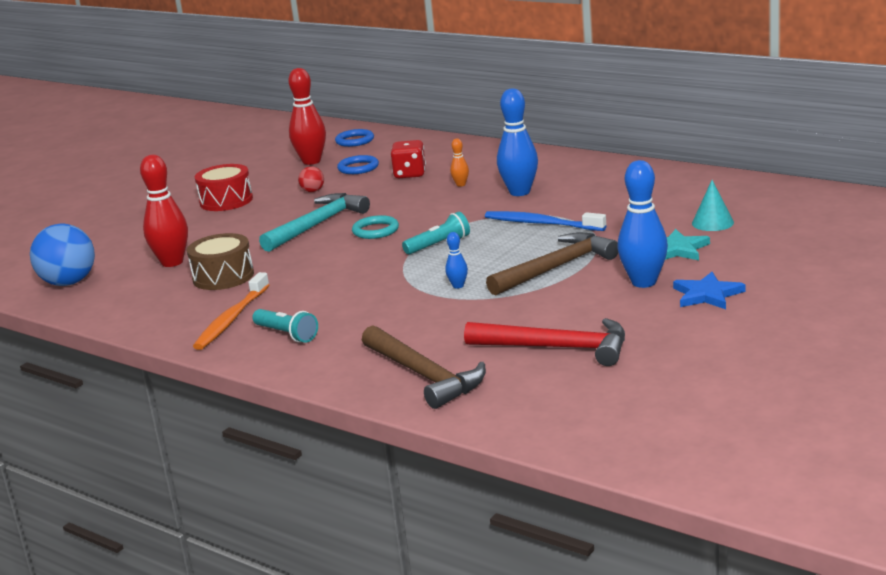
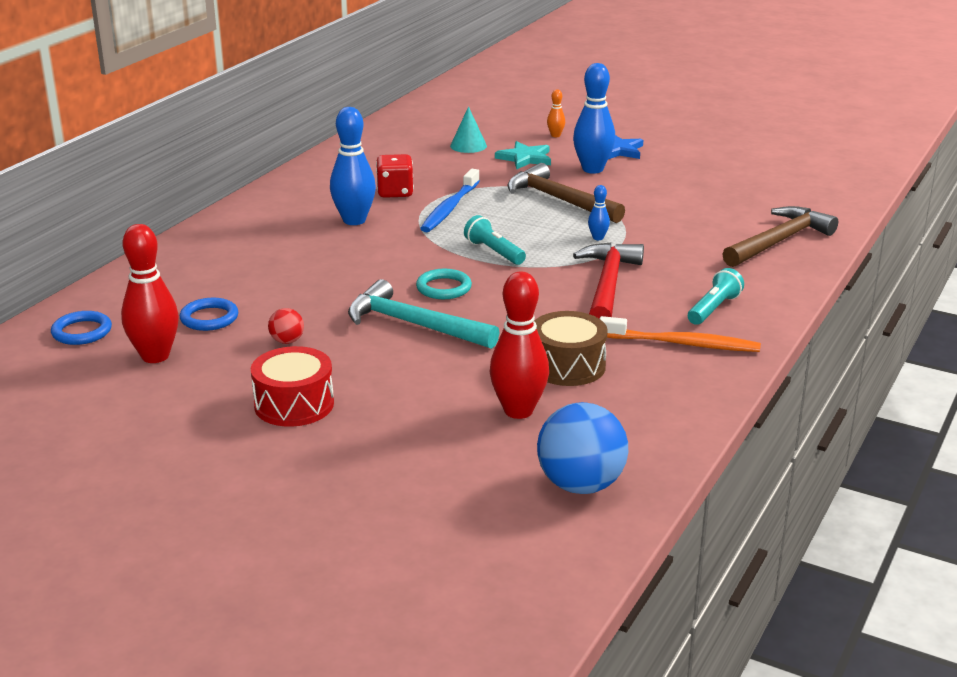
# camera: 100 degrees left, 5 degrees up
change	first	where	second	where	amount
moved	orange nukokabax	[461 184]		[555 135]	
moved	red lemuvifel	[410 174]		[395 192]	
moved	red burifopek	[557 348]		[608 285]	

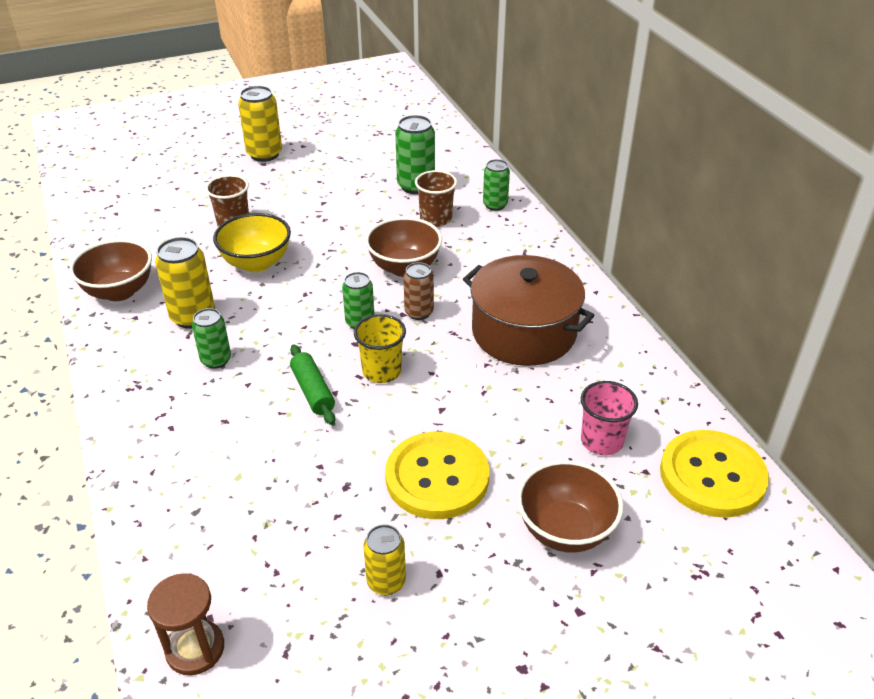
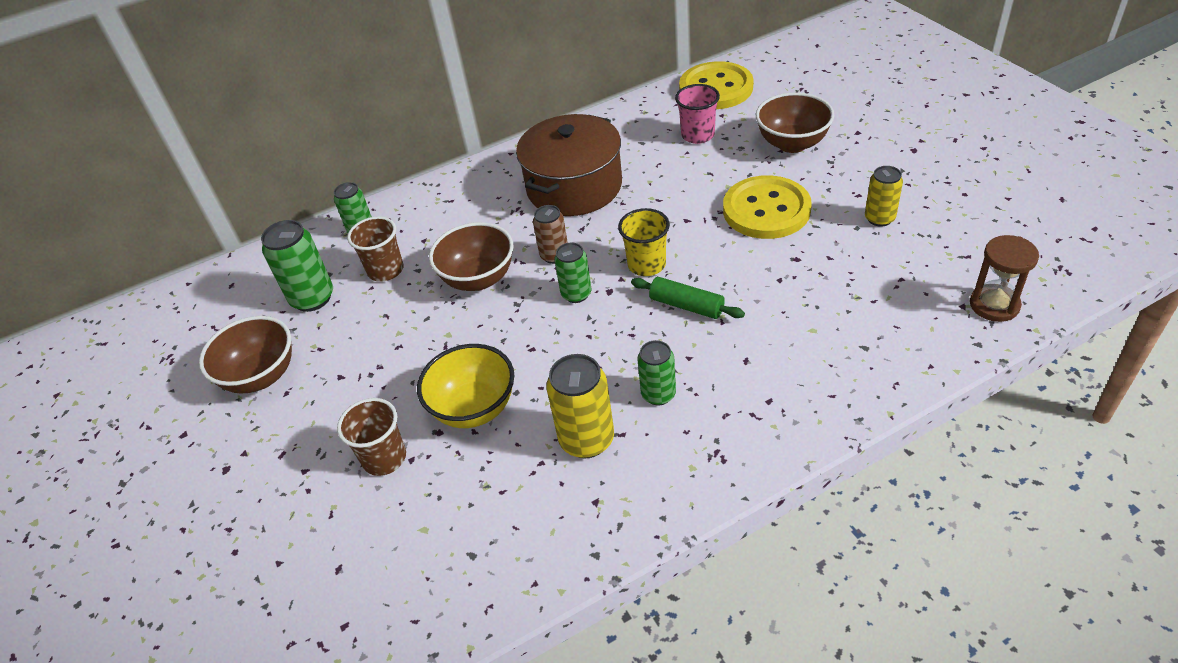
# camera: 90 degrees left, 5 degrees up
change	first	where	second	where	amount
removed	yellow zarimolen	[264 154]			
moved	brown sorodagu	[119 291]		[261 376]	
turned	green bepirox	[313 391]		[686 306]	60 degrees clockwise

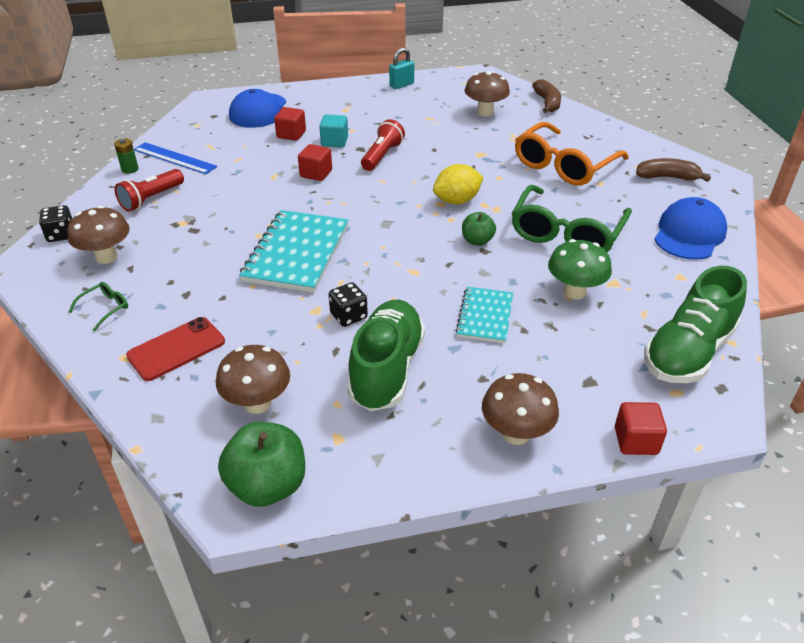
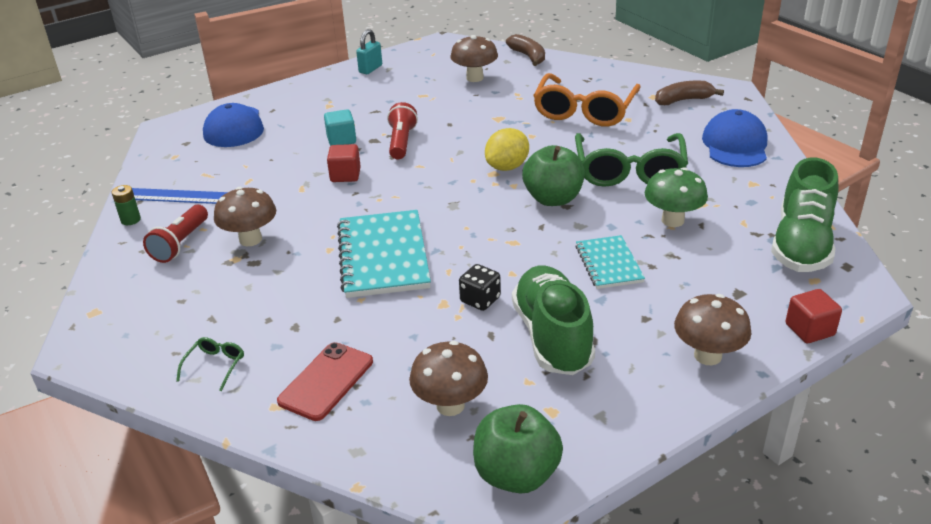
# camera: 20 degrees left, 5 degrees down
change	first	where	second	where	amount
removed	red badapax	[291 134]			
removed	black lemuvifel	[61 235]			
moved	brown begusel	[106 257]		[250 239]	
resized	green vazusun	[477 241]		[553 199]	x1.75

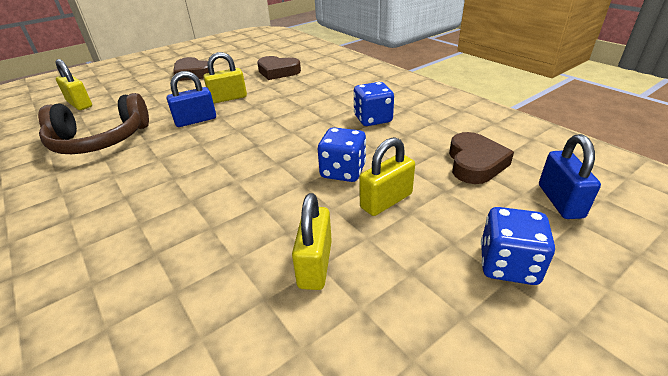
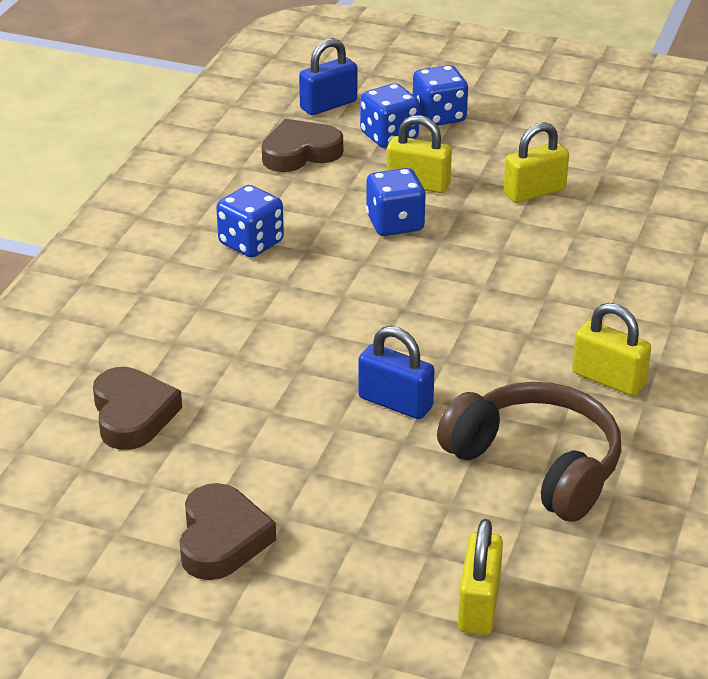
# camera: 125 degrees left, 0 degrees up
change	first	where	second	where	amount
moved	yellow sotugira	[228 98]		[608 379]	
added			blue lemuvifel	[389 136]	

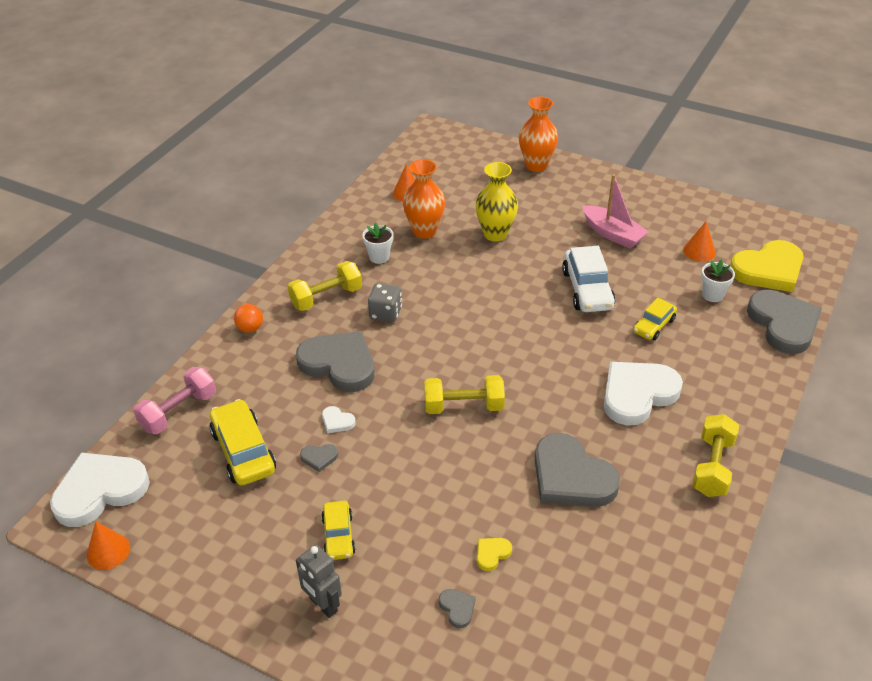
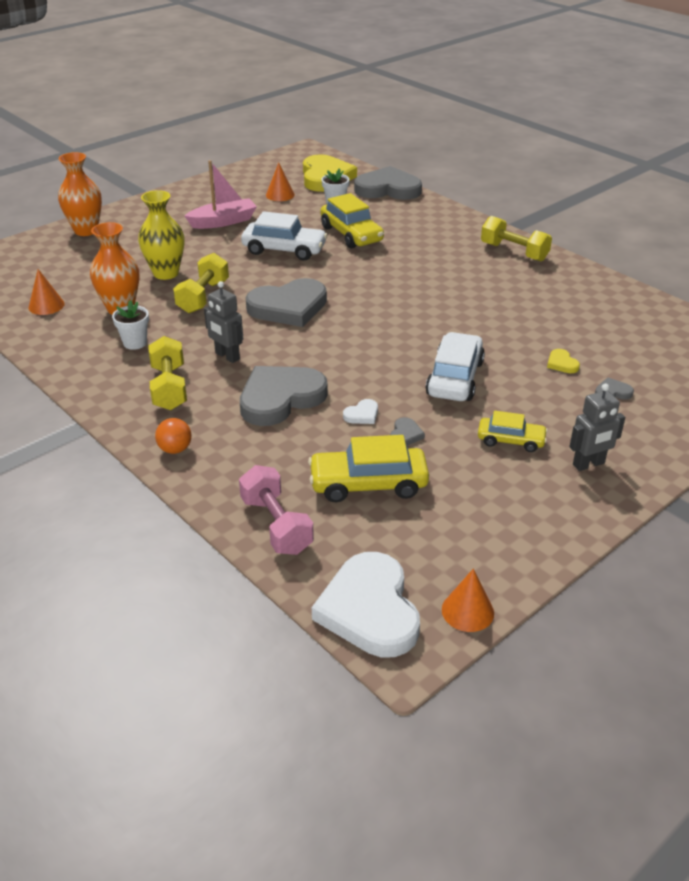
# camera: 70 degrees left, 5 degrees down
change	first	where	second	where	amount
replaced	grey lemuvifel	[385 313]	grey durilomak	[227 356]	
resized	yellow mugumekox	[654 326]		[351 234]	x1.64
removed	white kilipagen	[637 394]			
moved	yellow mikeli	[464 406]		[203 297]	
moved	grey kilipagen	[571 477]		[288 307]	
added			white mugumekox	[454 378]	

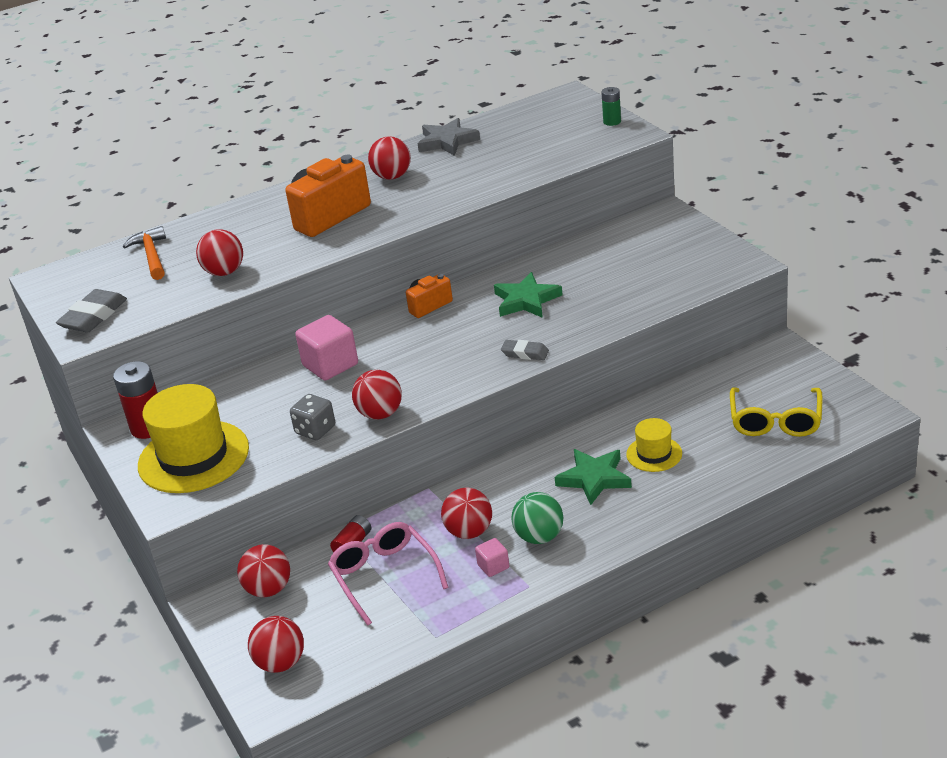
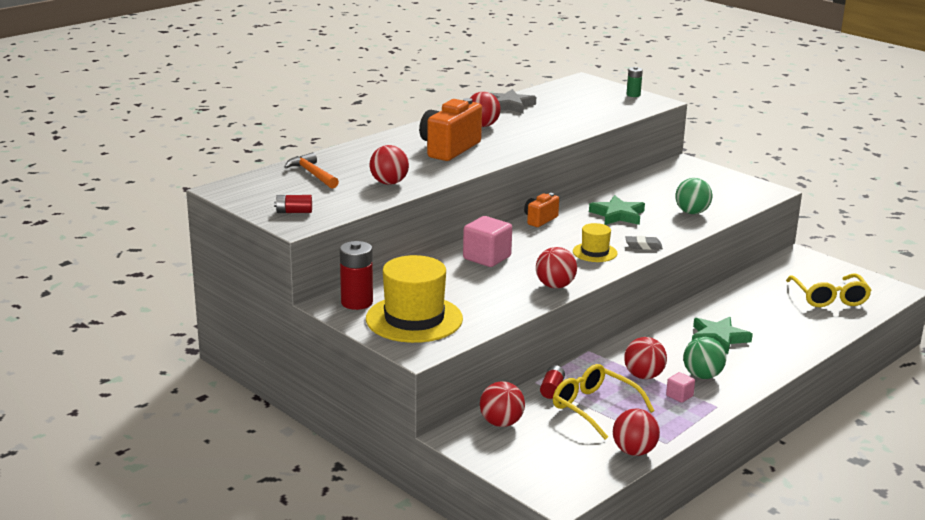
# camera: 20 degrees left, 10 degrees down
change	first	where	second	where	amount
replaced	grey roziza	[93 316]	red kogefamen	[294 212]	
removed	grey lemuvifel	[315 430]			
moved	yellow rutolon	[654 454]		[594 252]	
recoloured	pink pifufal	[384 576]	yellow pifufal	[594 408]	
moved	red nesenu	[281 663]		[634 451]	
added			green nesenu	[692 212]	

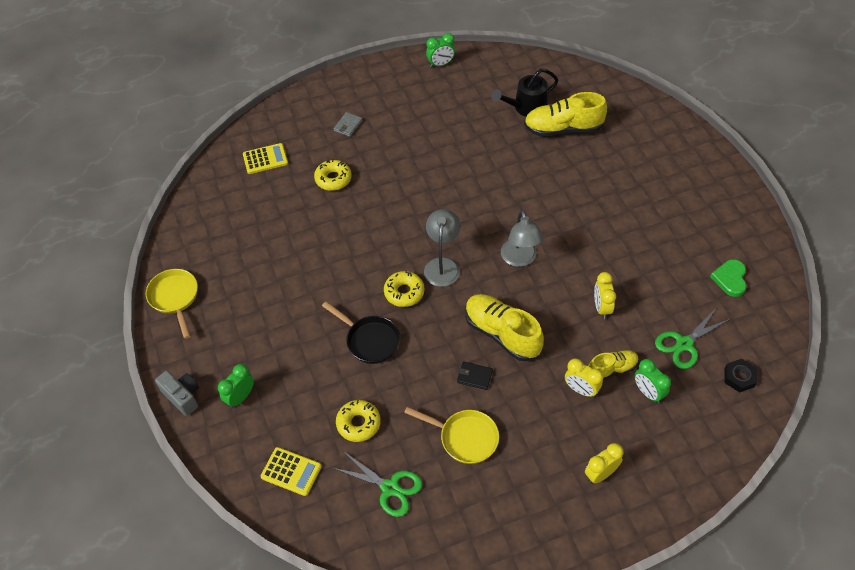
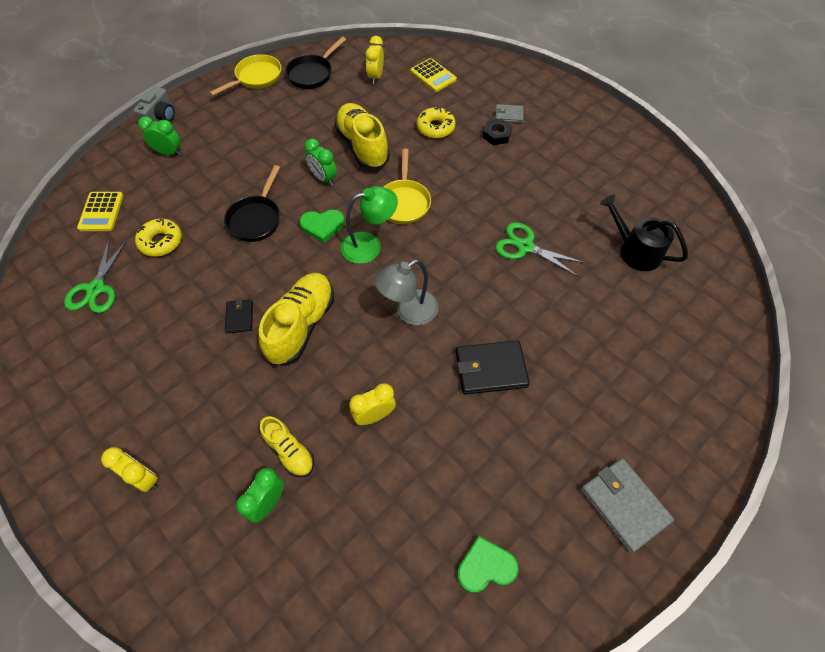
# camera: 65 degrees right, 5 degrees up
change	first	where	second	where	amount
moved	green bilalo	[440 64]		[323 178]	
moved	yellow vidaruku	[563 129]		[362 146]	
recoloured	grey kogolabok	[442 265]	green kogolabok	[369 246]	
replaced	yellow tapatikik	[404 292]	green kilipagen	[322 226]	
moved	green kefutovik	[684 344]		[525 247]	
moved	yellow bilalo	[581 389]		[376 77]	
moved	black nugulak	[739 377]		[496 135]	
moved	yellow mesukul	[464 438]		[404 202]	
added			black mesukul	[312 74]	
added			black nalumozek	[490 369]	
added			grey nalumozek	[624 504]	

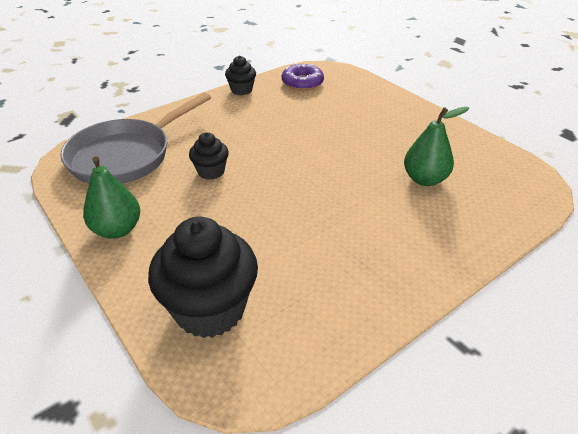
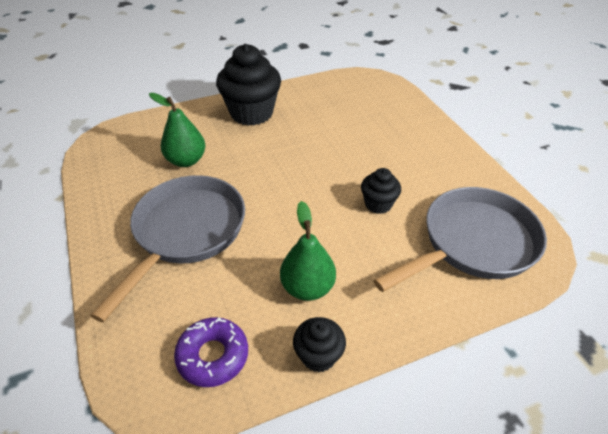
# camera: 165 degrees left, 5 degrees up
change	first	where	second	where	amount
moved	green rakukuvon	[117 230]		[307 287]	
moved	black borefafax	[210 309]		[251 113]	
added			grey mesukul	[186 233]	

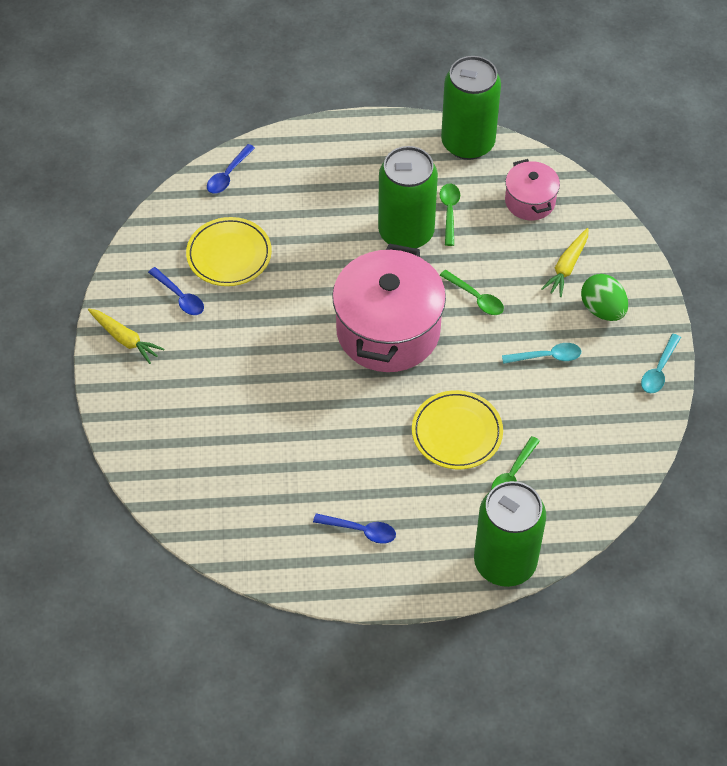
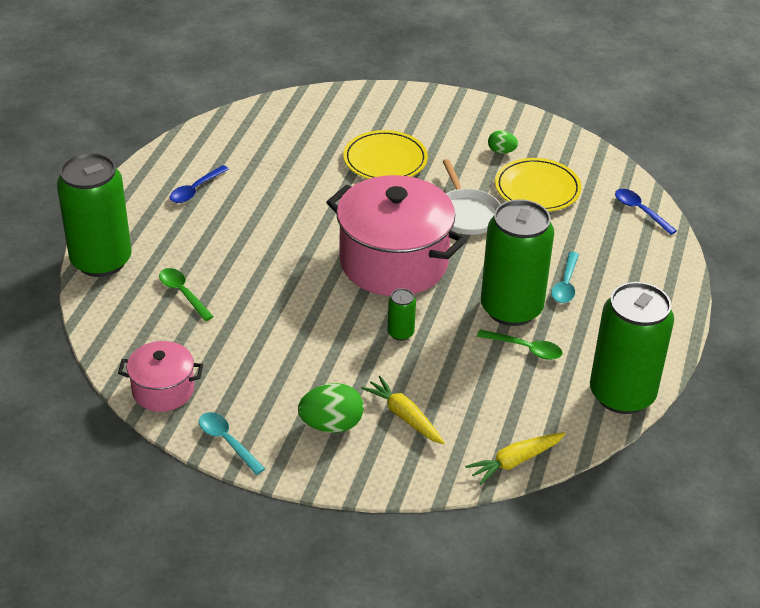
# camera: 110 degrees right, 15 degrees down
change	first	where	second	where	amount
moved	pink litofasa	[530 201]		[163 390]	
replaced	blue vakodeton	[180 297]	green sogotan	[501 151]	
replaced	green vakodeton	[476 298]	green zarimolen	[400 333]	
moved	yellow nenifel	[125 339]		[515 461]	
moved	turquoise vakodeton	[547 356]		[565 284]	
moved	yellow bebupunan	[457 432]		[385 160]	
added			white mesukul	[466 213]	

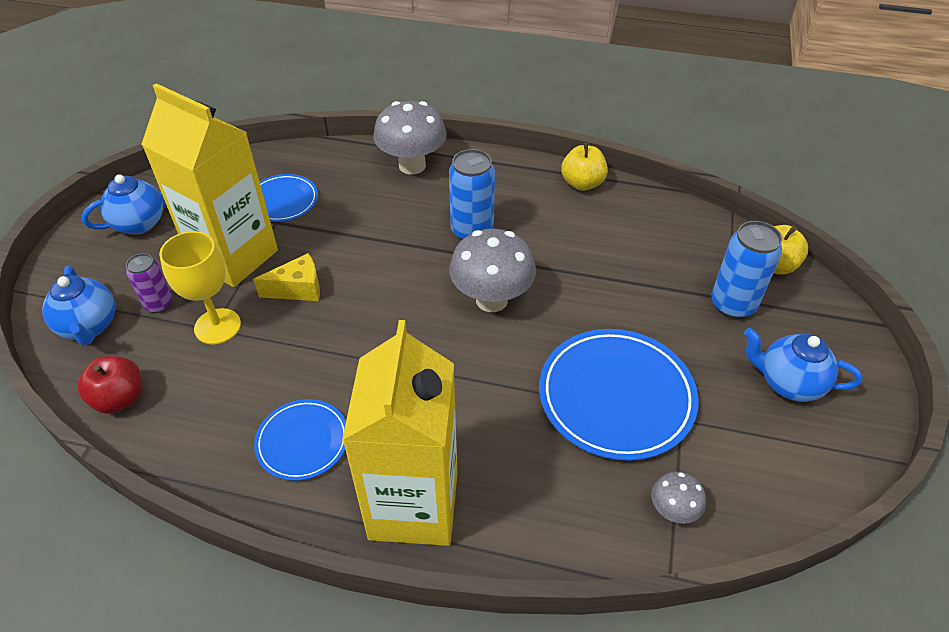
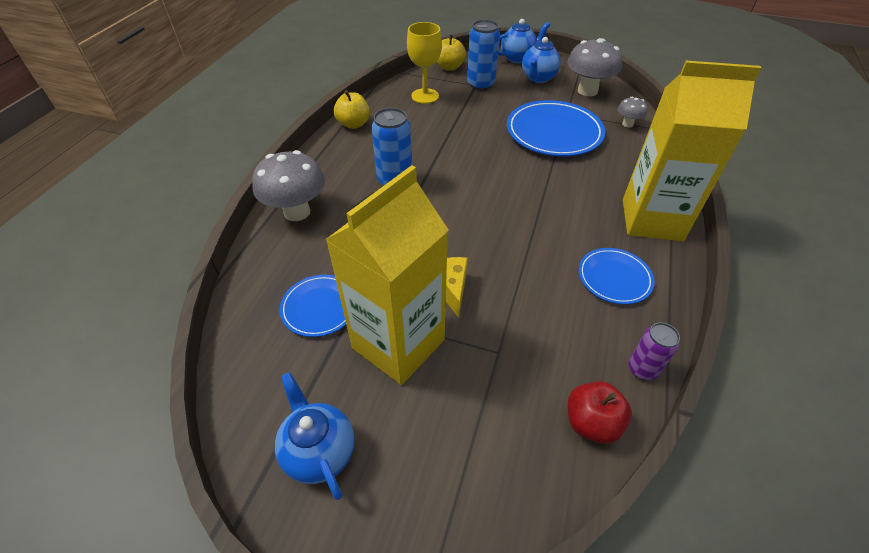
# camera: 85 degrees left, 0 degrees up
change	first	where	second	where	amount
moved	grey begusel	[491 300]		[587 91]	
moved	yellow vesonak	[217 326]		[425 96]	
moved	purple zarimolen	[159 304]		[642 369]	
moved	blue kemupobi	[89 326]		[518 58]	

